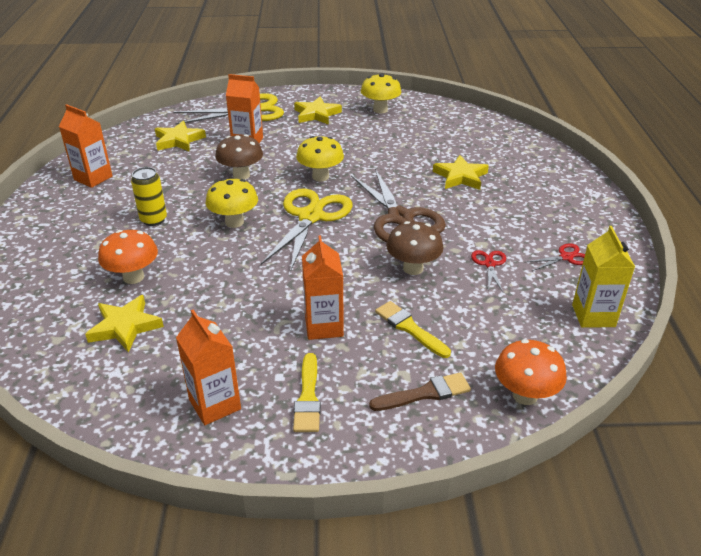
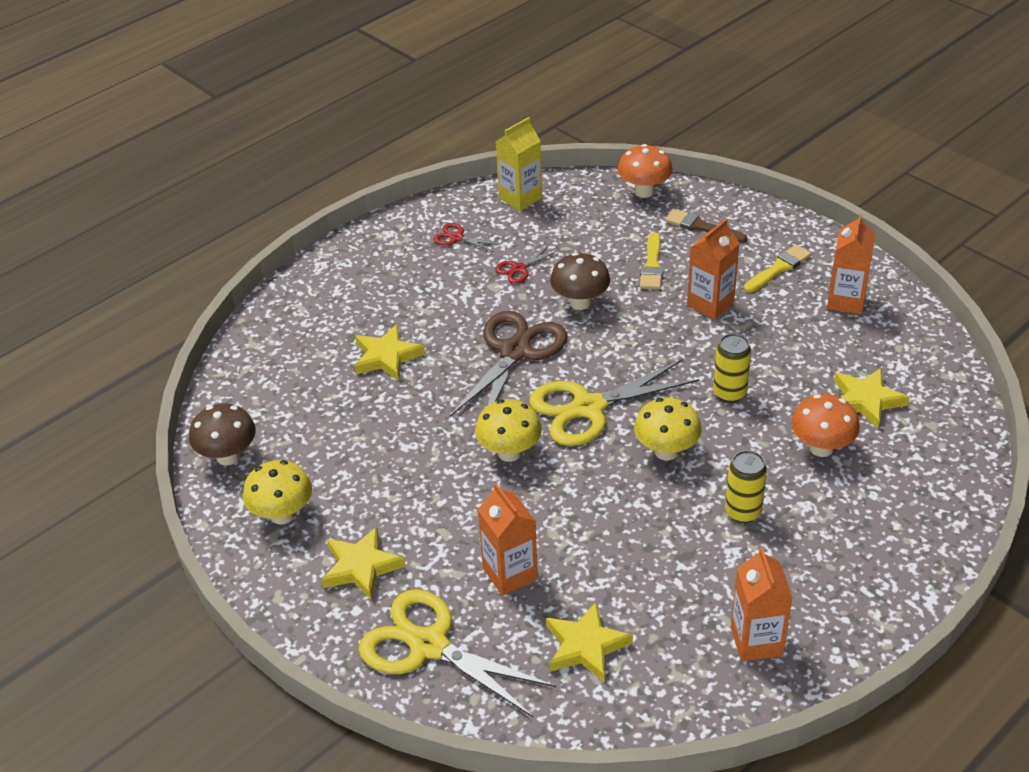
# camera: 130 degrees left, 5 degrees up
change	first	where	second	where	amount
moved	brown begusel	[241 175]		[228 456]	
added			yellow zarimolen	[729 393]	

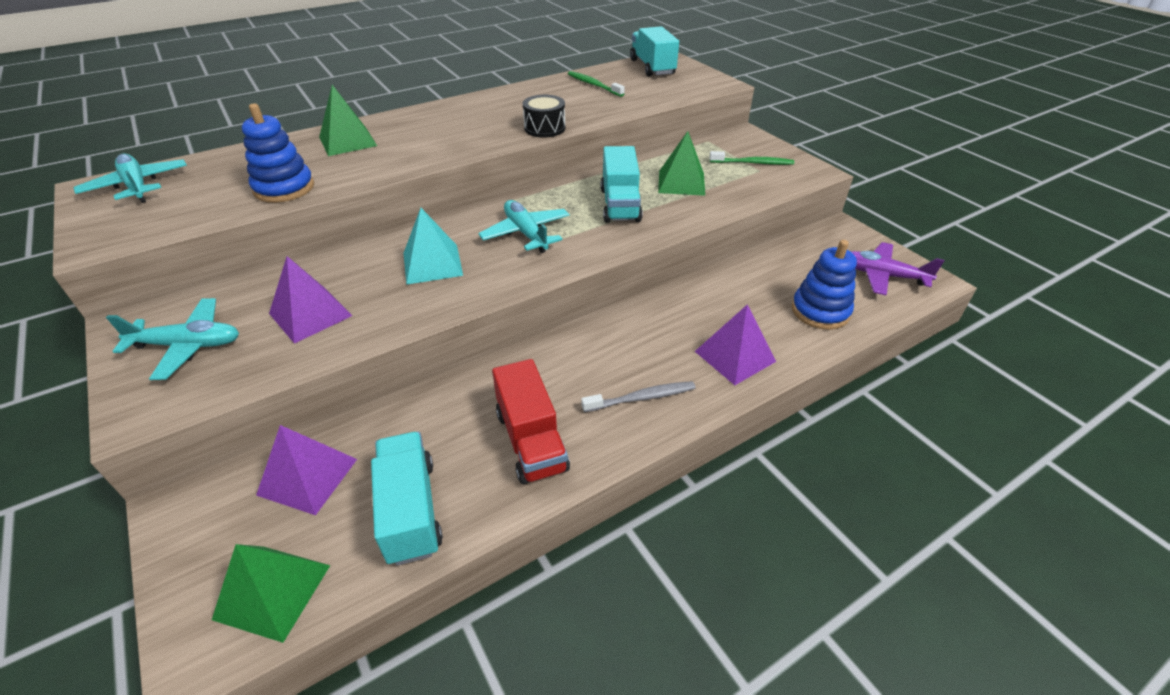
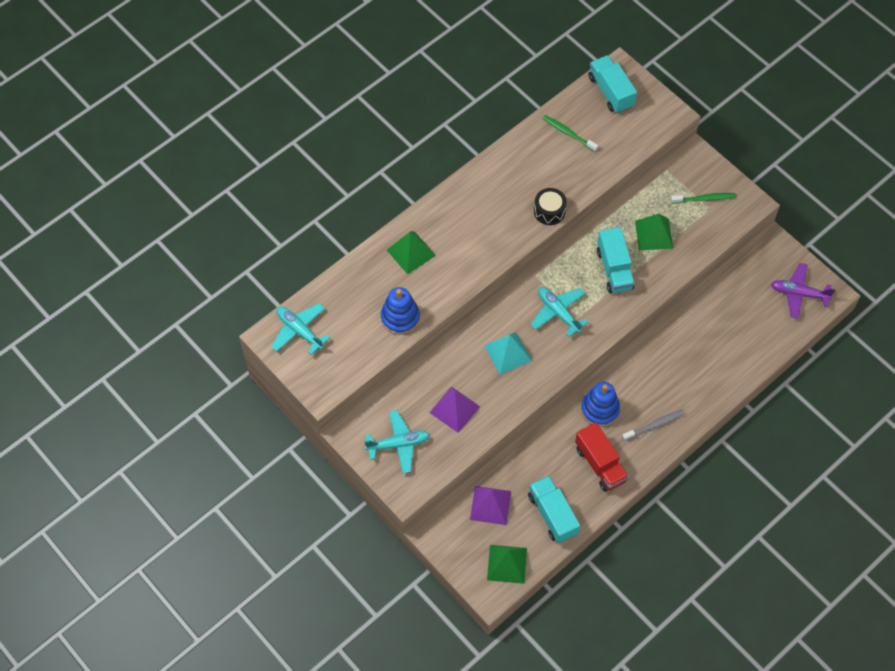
# camera: 10 degrees left, 20 degrees up
change	first	where	second	where	amount
moved	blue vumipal	[820 311]		[600 409]	
removed	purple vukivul	[735 356]			

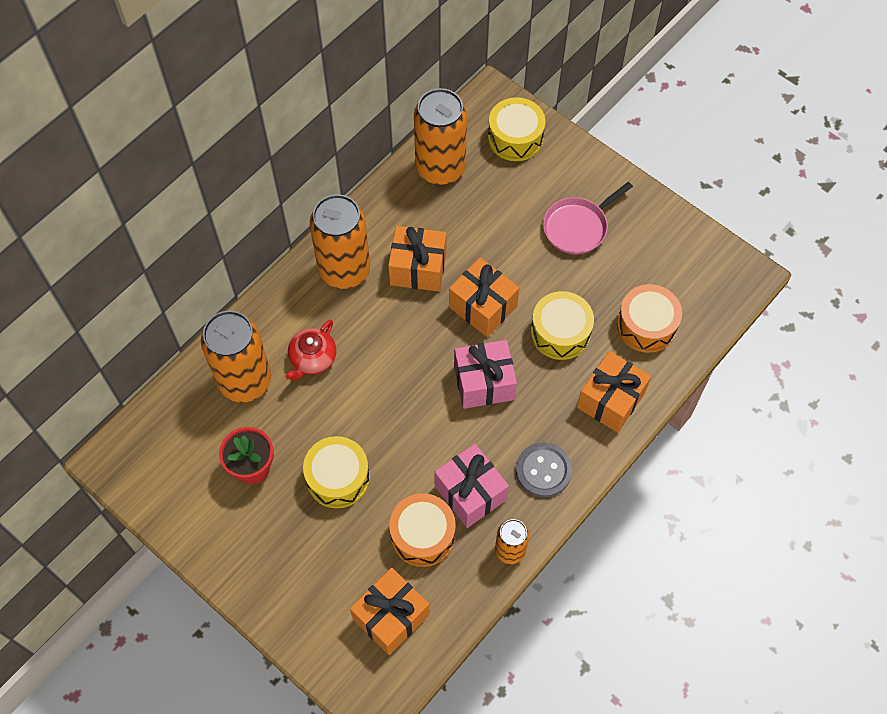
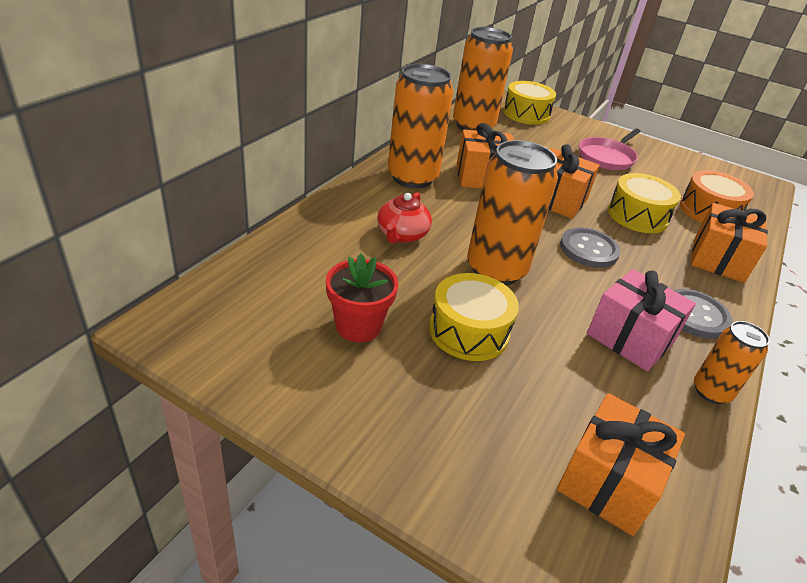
# camera: 15 degrees left, 25 degrees down
change	first	where	second	where	amount
moved	orange zarimolen	[245 381]		[496 269]	
replaced	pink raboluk	[484 383]	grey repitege	[588 249]	
removed	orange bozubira	[422 535]			

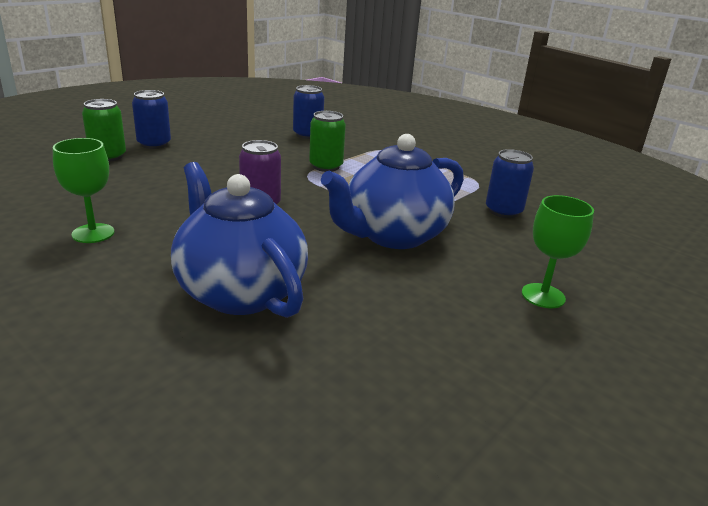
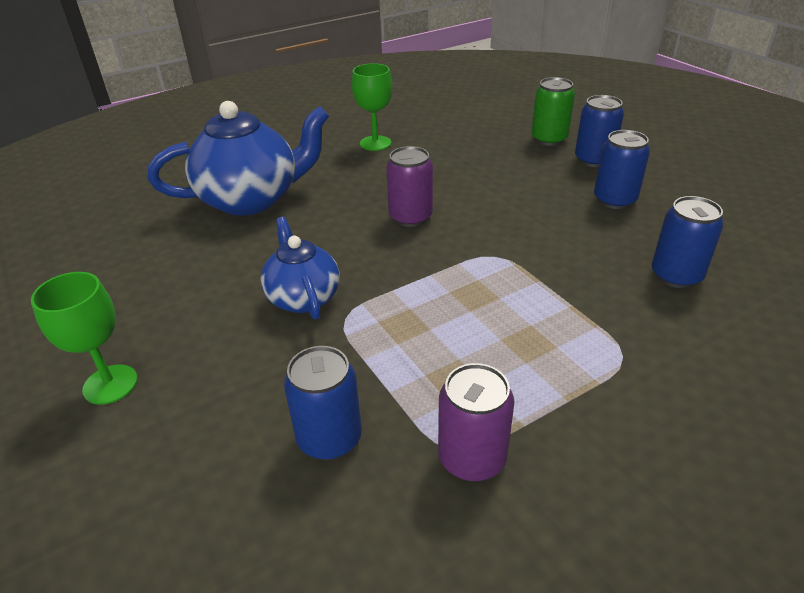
# camera: 110 degrees right, 10 degrees up
change	first	where	second	where	amount
removed	green zarimolen	[326 166]			
resized	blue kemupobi	[393 235]		[303 297]	x0.59
added			blue zarimolen	[614 200]	
added			purple zarimolen	[472 458]	

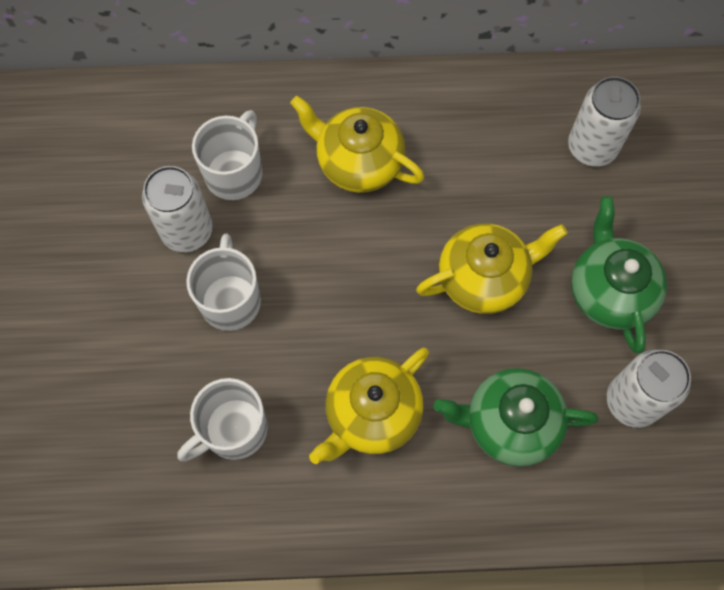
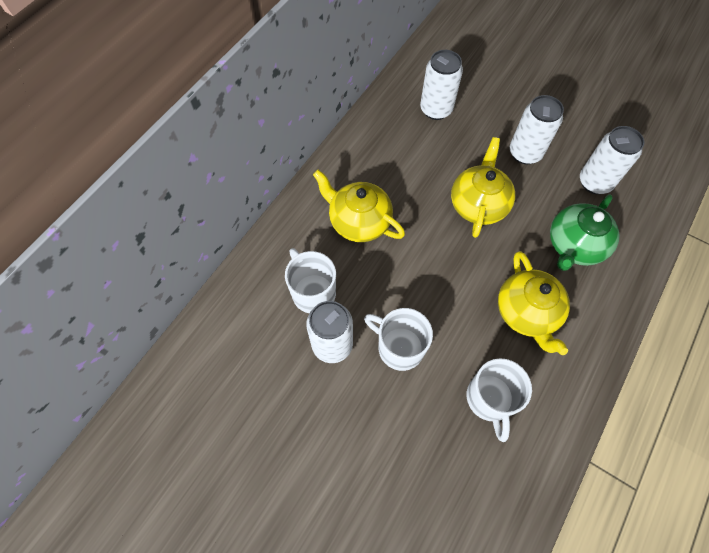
# camera: 55 degrees left, 5 degrees down
change	first	where	second	where	amount
turned	yellow kemupobi	[358 162]		[358 221]	60 degrees clockwise
replaced	green kemupobi	[609 291]	white zarimolen	[525 153]	

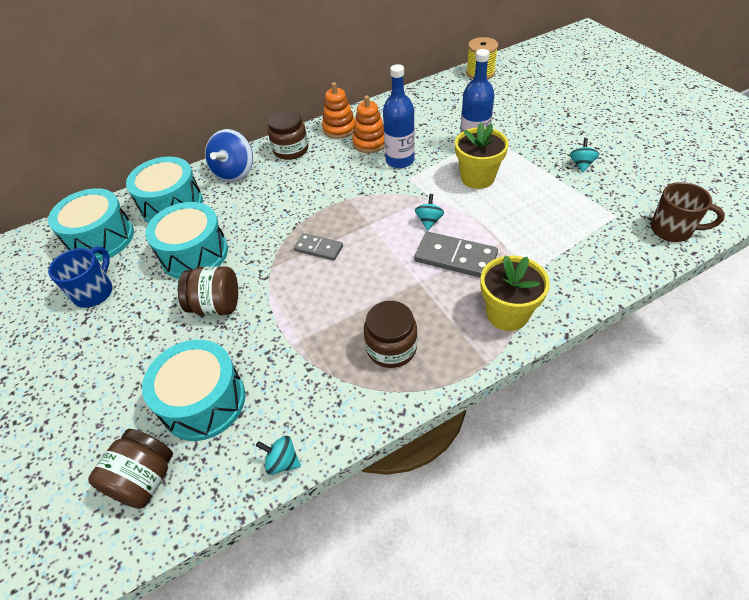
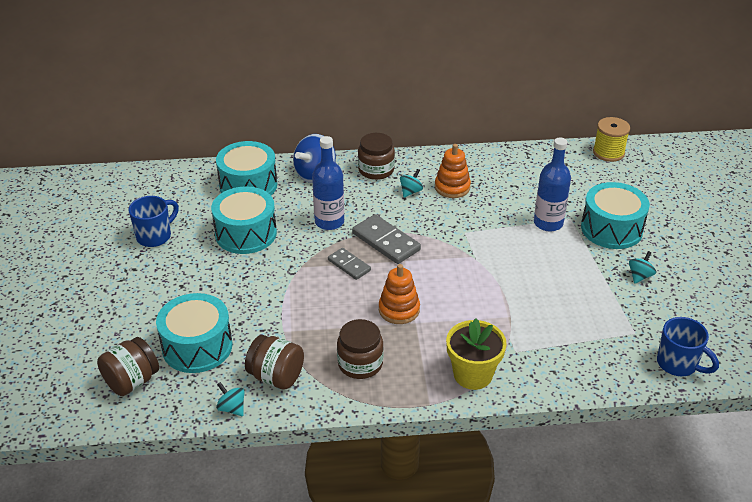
# camera: 20 degrees right, 10 degrees down
change	first	where	second	where	amount
moved	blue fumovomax	[400 160]		[329 222]	
moved	orange vumipal	[339 129]		[399 310]	
removed	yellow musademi	[477 178]			
recoloured	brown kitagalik	[672 230]	blue kitagalik	[678 364]	
moved	turquoise bozubira	[101 238]		[611 229]	
moved	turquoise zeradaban	[429 221]		[411 192]	
moved	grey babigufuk	[455 257]		[386 241]	
moved	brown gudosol	[216 305]		[276 377]	

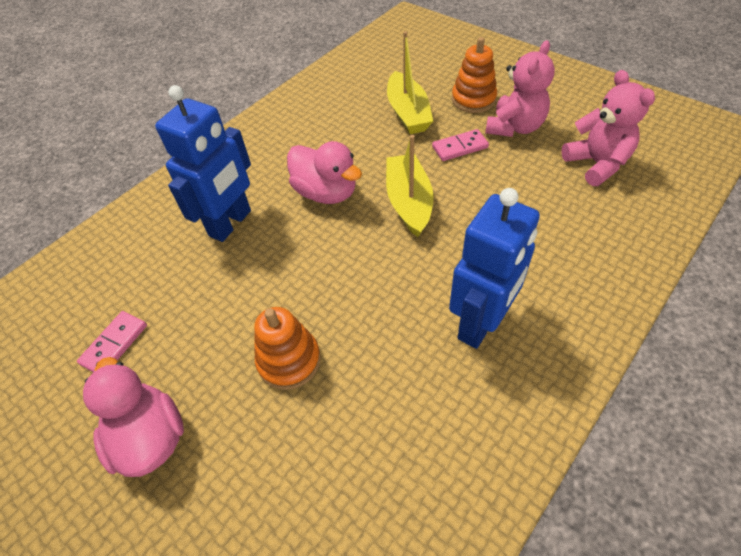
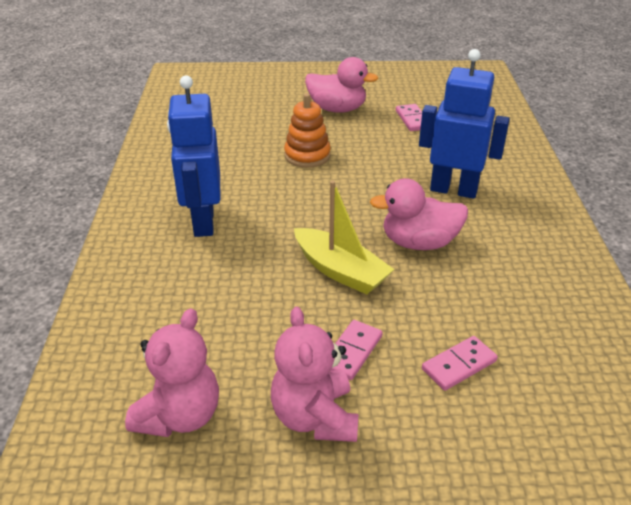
# camera: 135 degrees right, 15 degrees down
change	first	where	second	where	amount
replaced	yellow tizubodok	[408 113]	pink babigufuk	[459 365]	
removed	orange vumipal	[473 99]			
turned	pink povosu	[596 164]		[180 416]	90 degrees counterclockwise
turned	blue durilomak	[231 223]		[453 190]	120 degrees clockwise

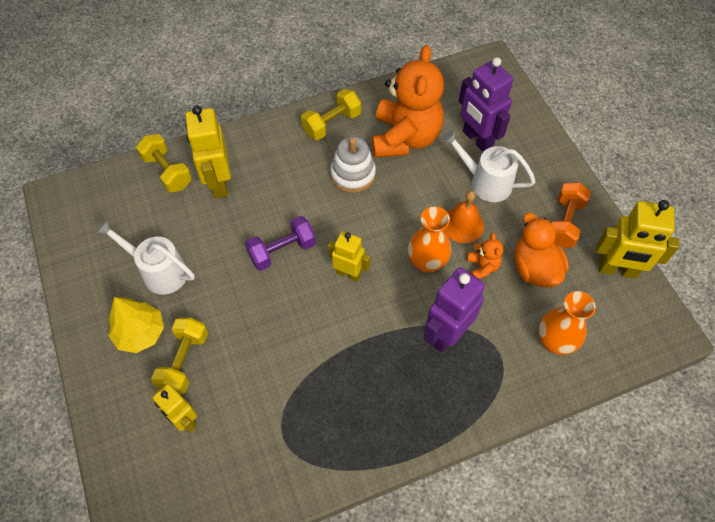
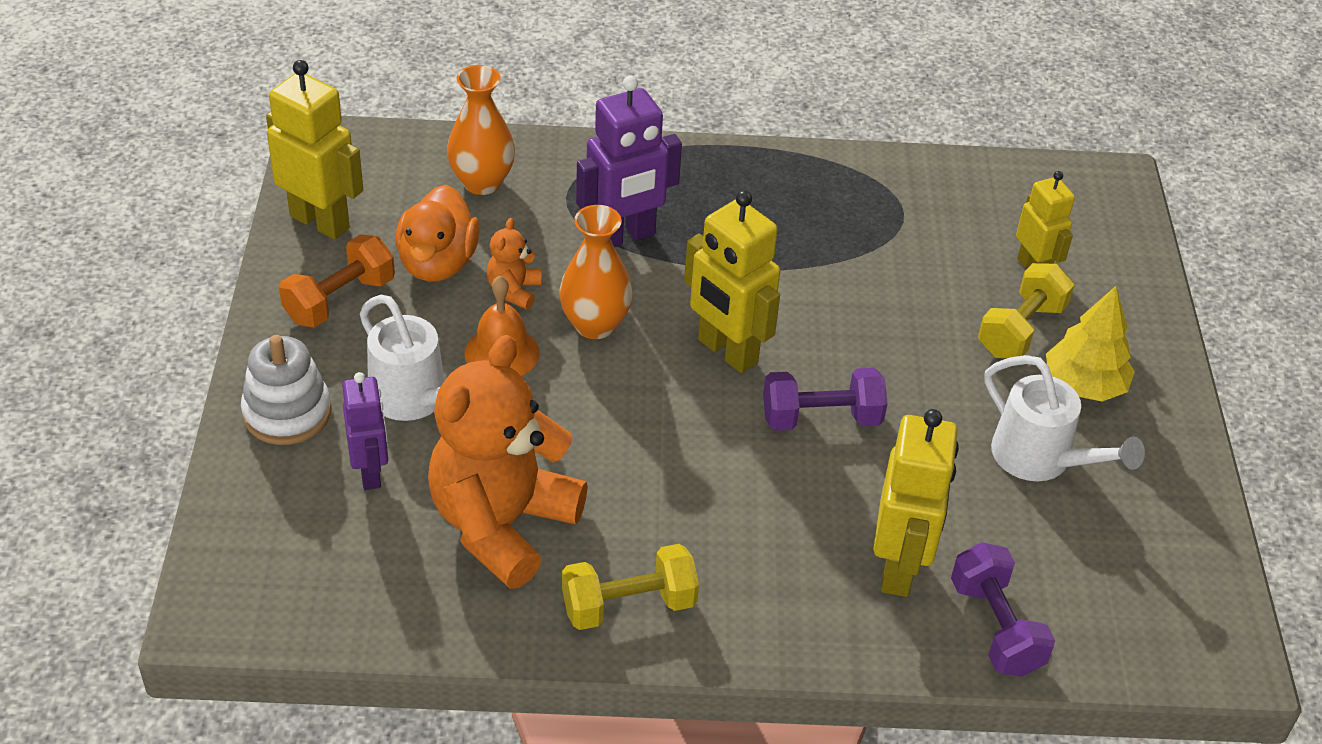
# camera: 160 degrees left, 15 degrees down
change	first	where	second	where	amount
resized	purple durilomak	[477 139]		[370 472]	x0.64
recoloured	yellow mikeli	[167 172]	purple mikeli	[995 627]	
moved	white vumipal	[353 174]		[287 413]	
resized	yellow durilomak	[348 273]		[726 351]	x1.56

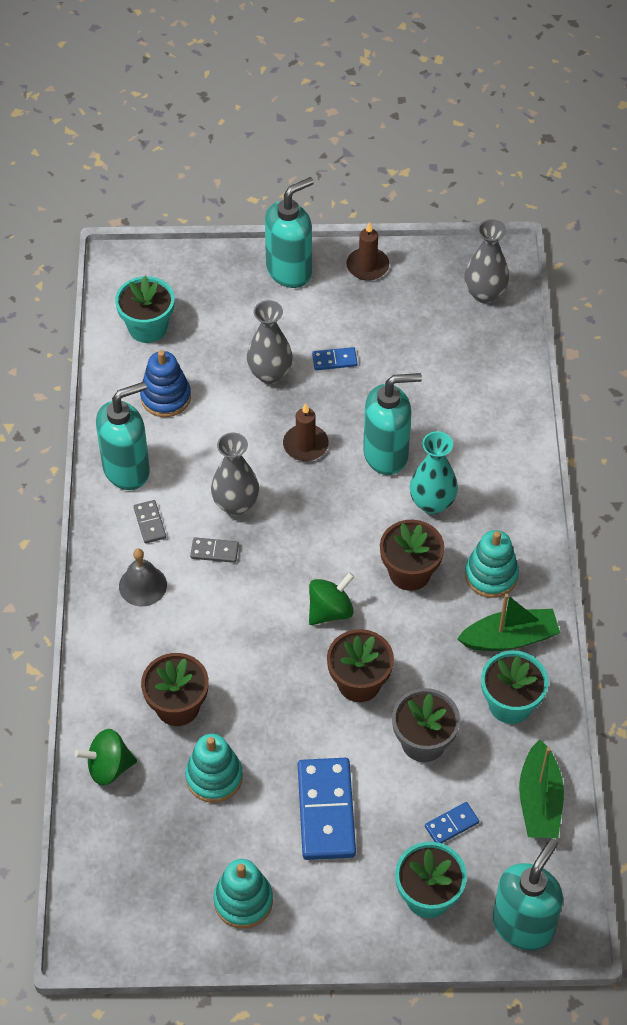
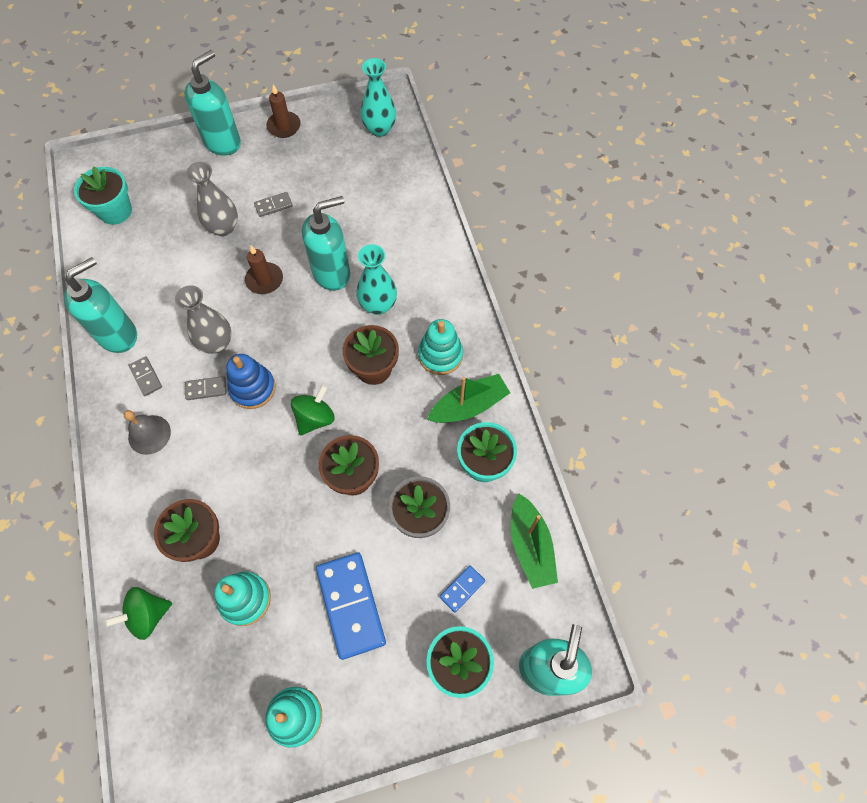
# camera: 15 degrees left, 10 degrees up
change	first	where	second	where	amount
recoloured	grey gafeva	[484 293]	turquoise gafeva	[379 129]	
recoloured	blue babigufuk	[334 360]	grey babigufuk	[273 205]	
moved	blue vumipal	[166 397]		[253 388]	

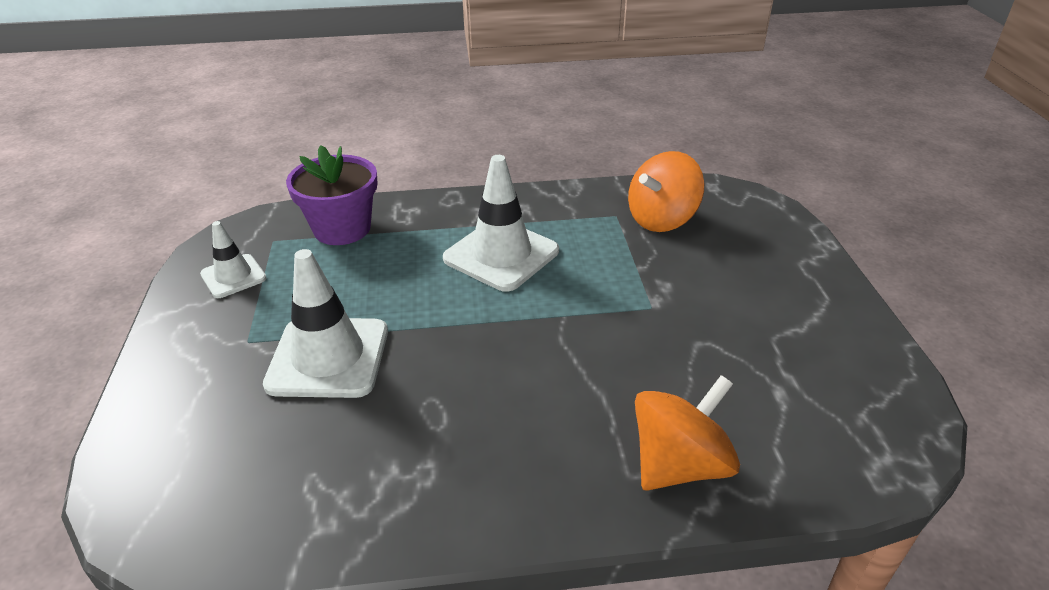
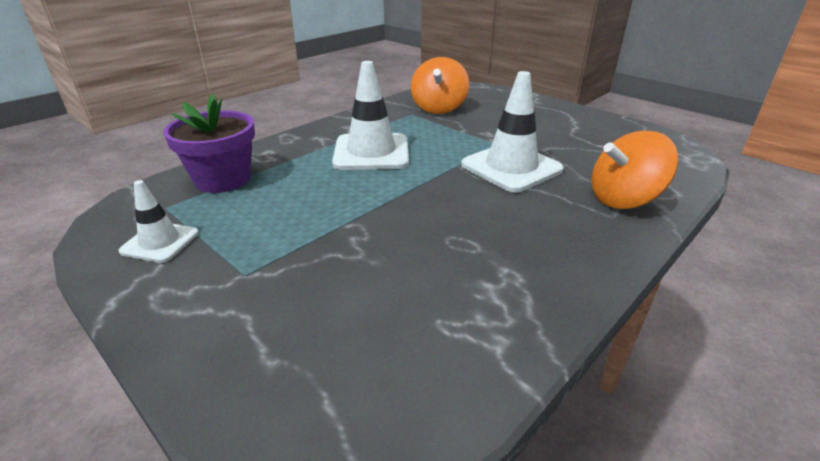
# camera: 40 degrees left, 5 degrees down
change	first	where	second	where	amount
moved	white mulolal	[328 357]		[511 167]	
turned	orange zeradaban	[679 464]		[624 199]	120 degrees counterclockwise

